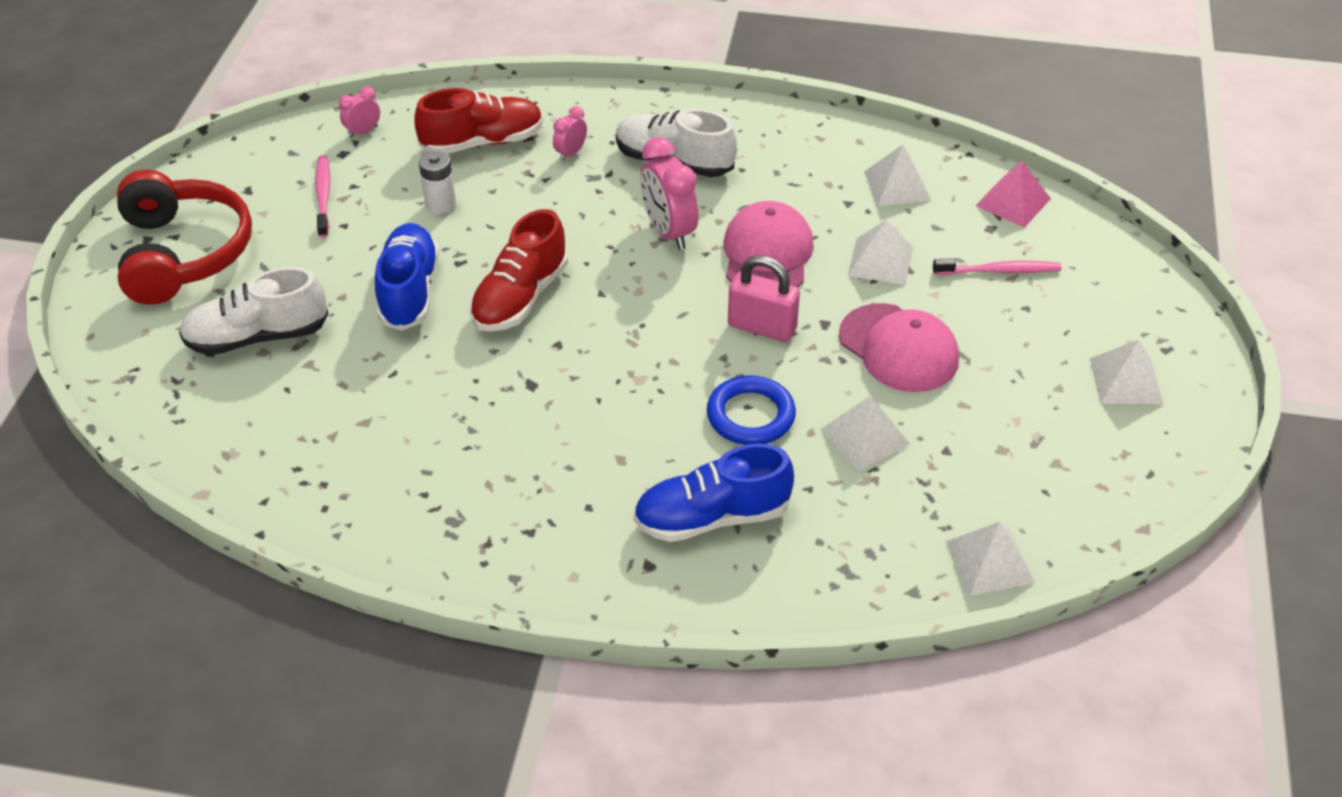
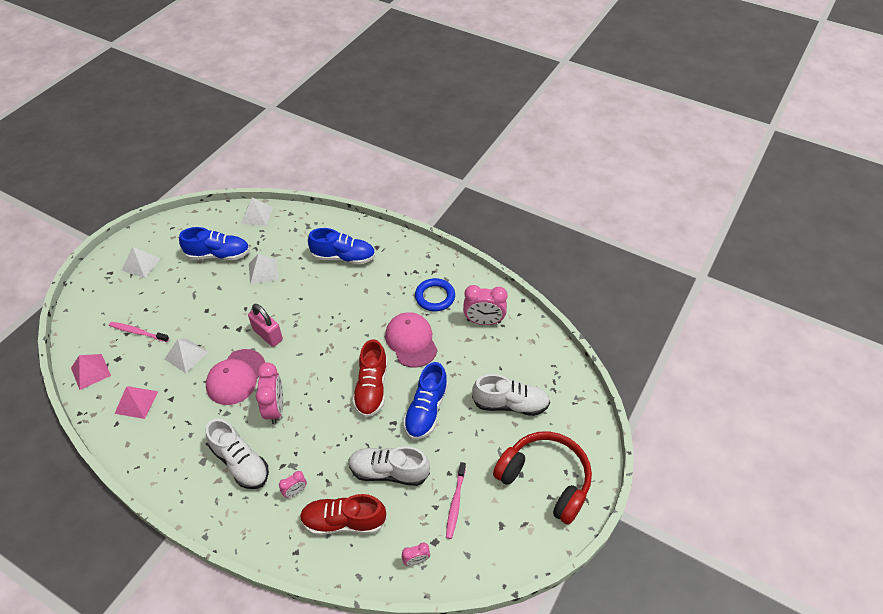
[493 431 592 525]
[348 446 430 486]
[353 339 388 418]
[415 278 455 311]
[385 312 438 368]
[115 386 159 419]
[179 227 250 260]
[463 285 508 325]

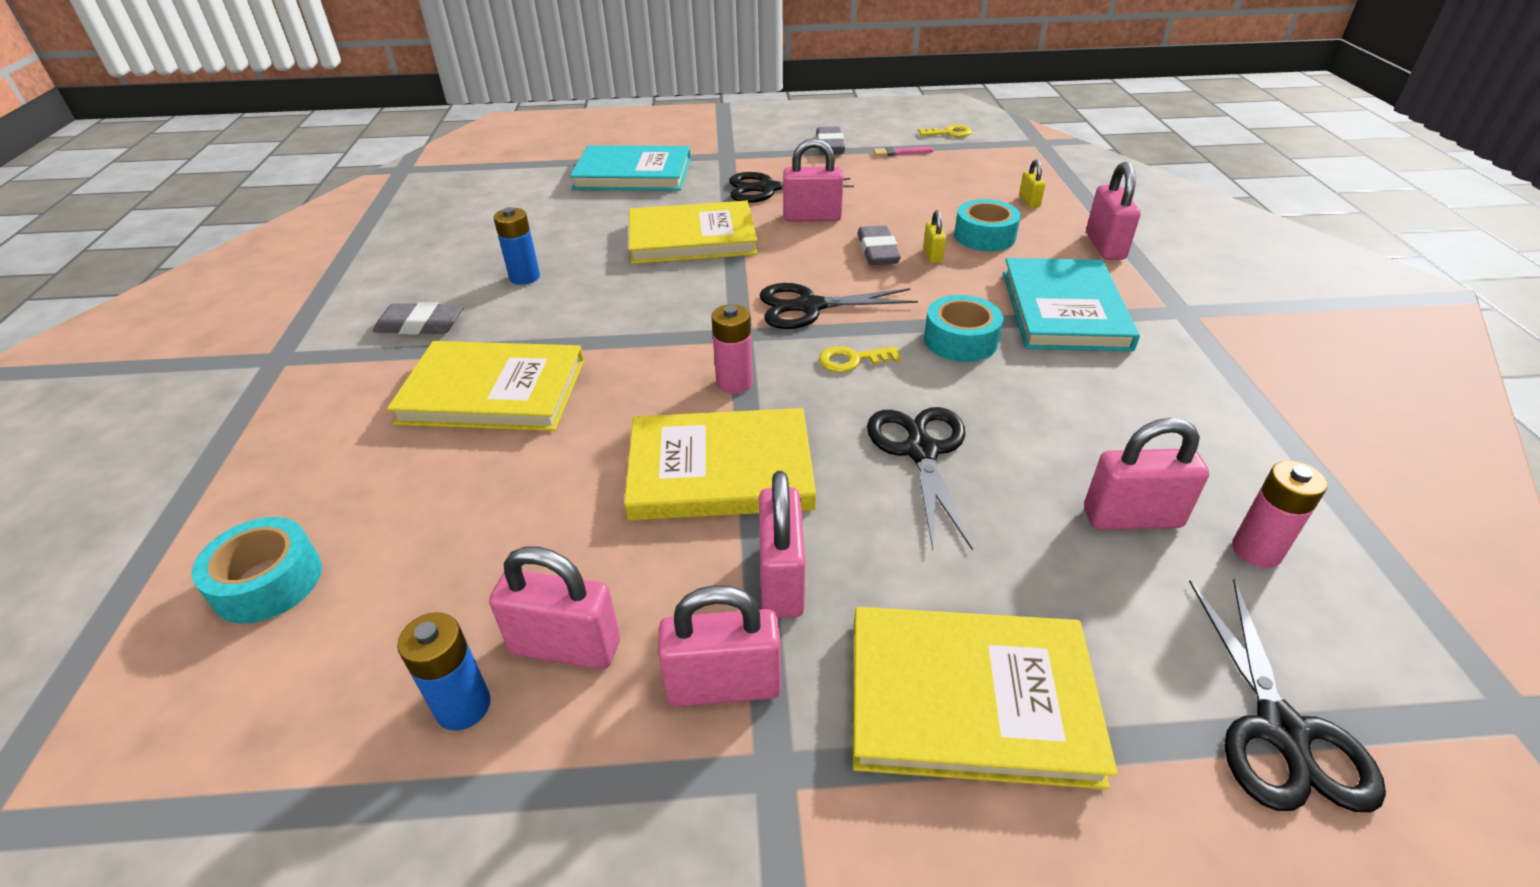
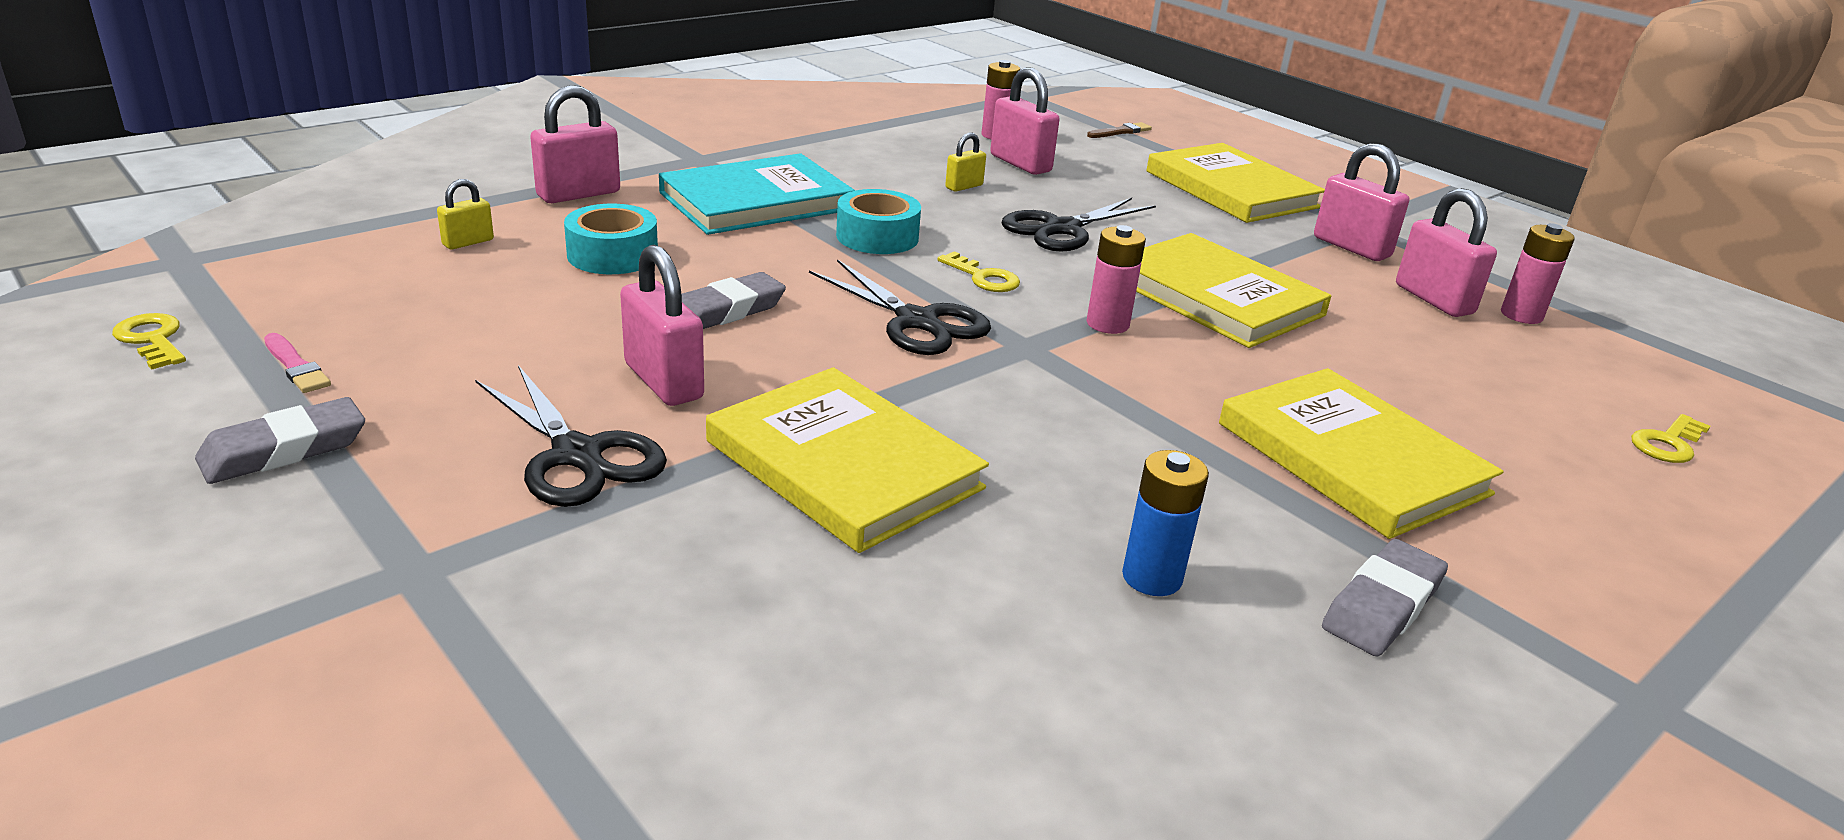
[1631 414 1711 463]
[1322 539 1448 656]
[1501 223 1575 324]
[570 145 691 191] (first image)
[759 471 806 618] (first image)
[945 132 986 192]
[1087 122 1152 138]

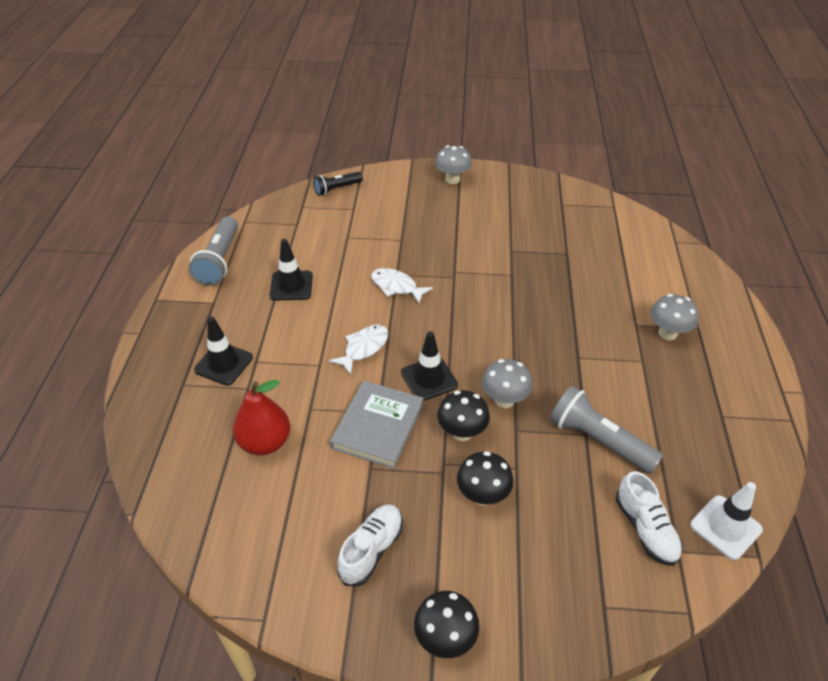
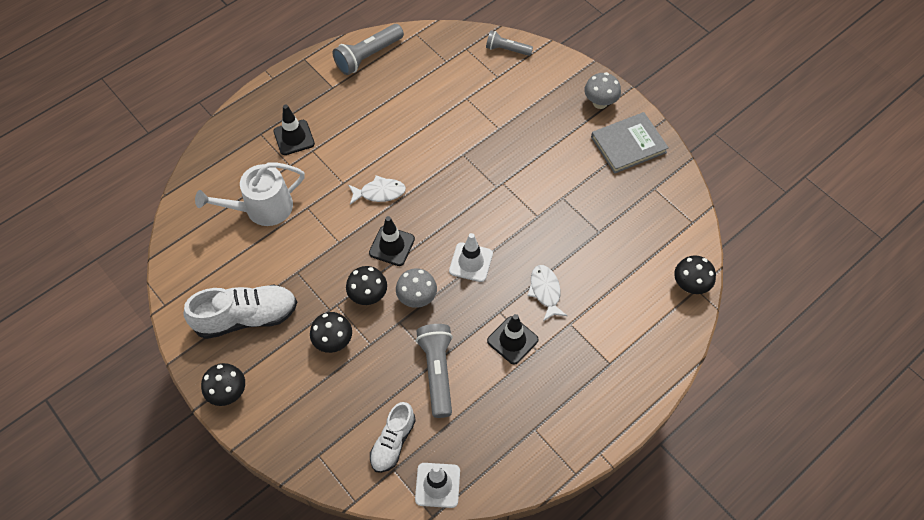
[195 163 305 226]
[487 314 538 365]
[486 31 533 56]
[591 112 669 174]
[183 284 297 339]
[528 265 567 321]
[650 294 699 340] (first image)
[449 233 493 282]
[674 255 716 294]

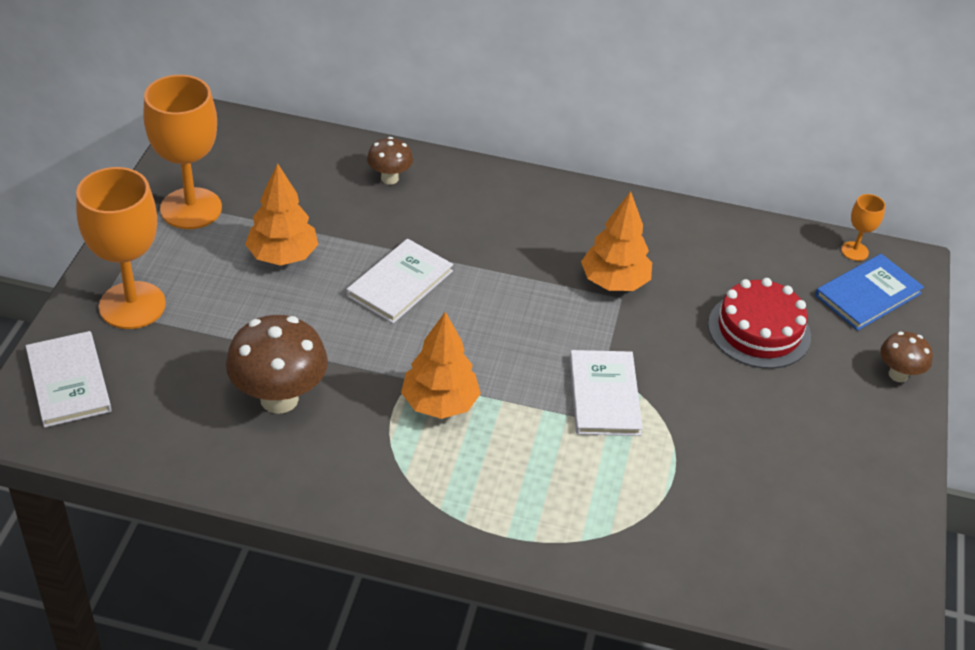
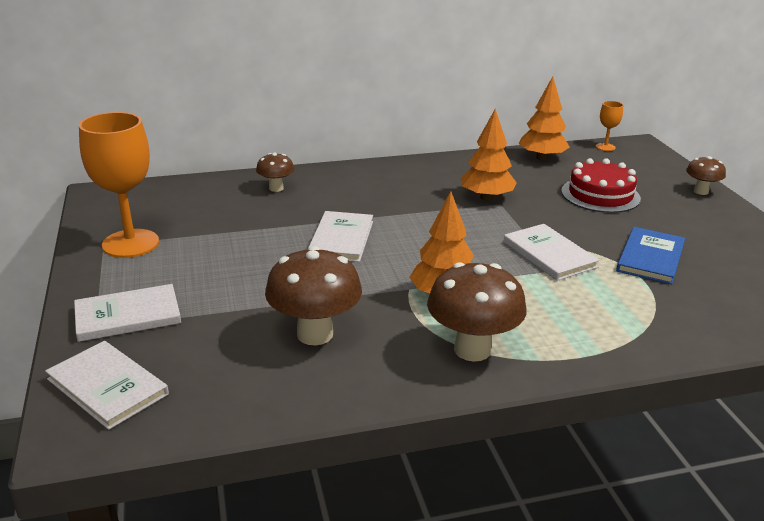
[74 284 181 342]
[518 77 570 160]
[616 227 685 284]
[427 262 527 362]

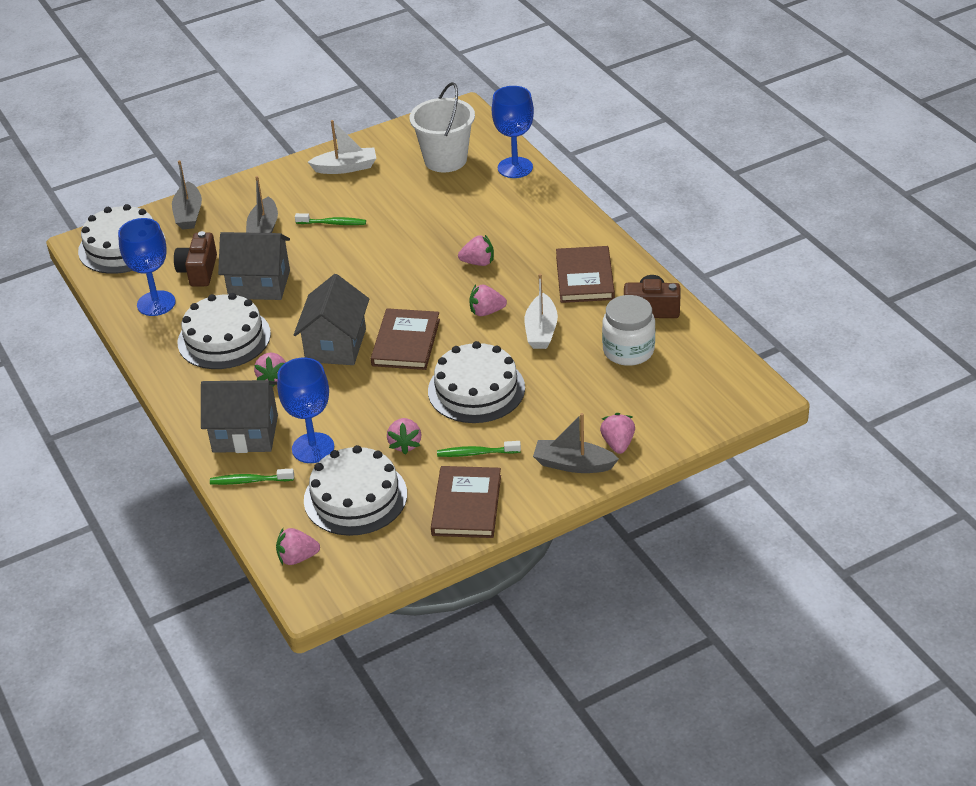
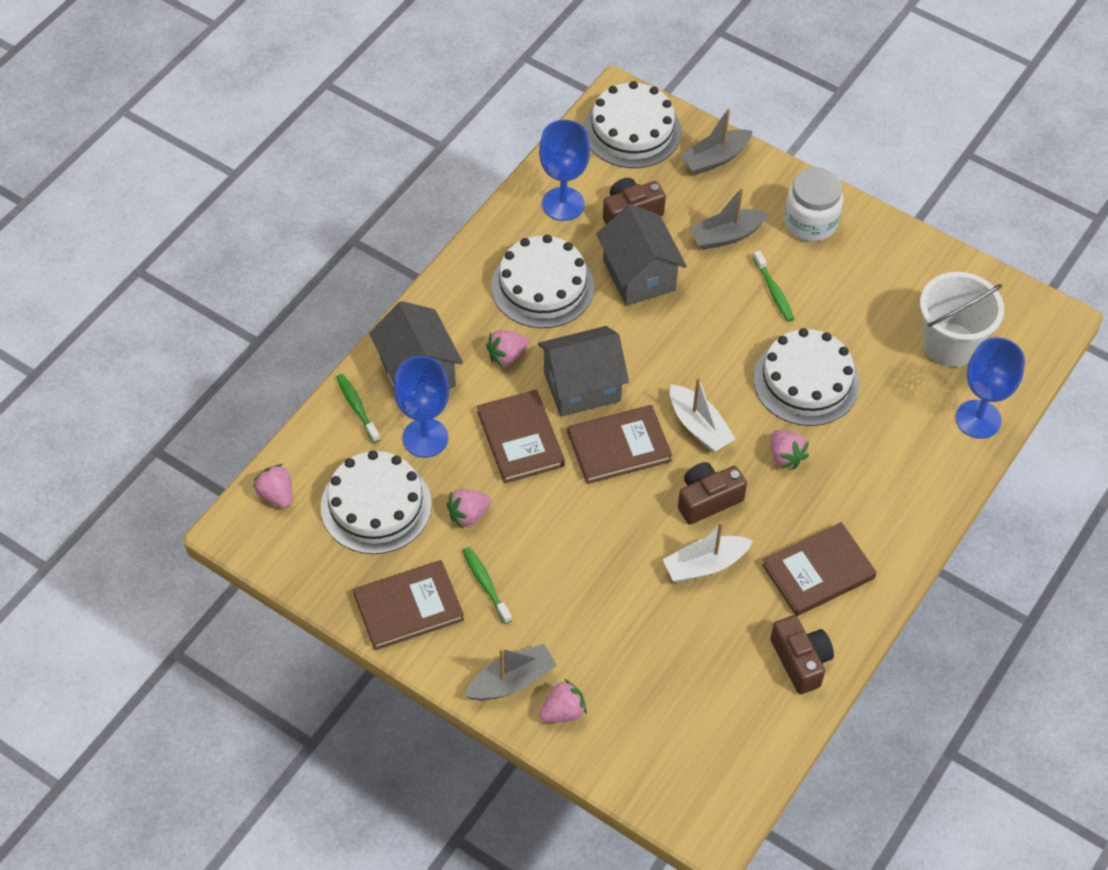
[670 377 736 452]
[753 328 860 426]
[678 462 747 524]
[465 644 557 701]
[784 167 843 242]
[477 390 565 483]

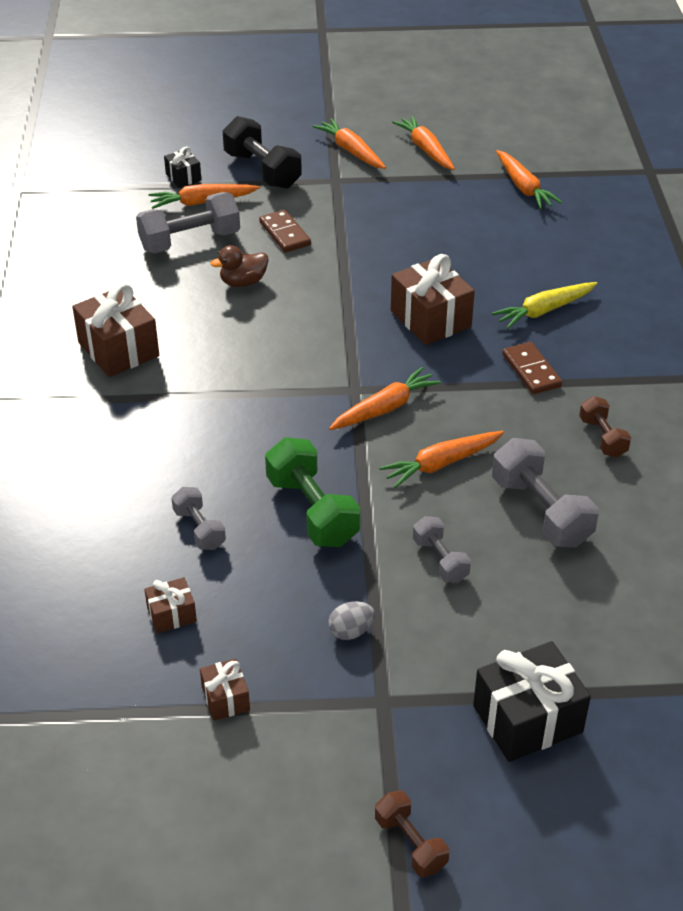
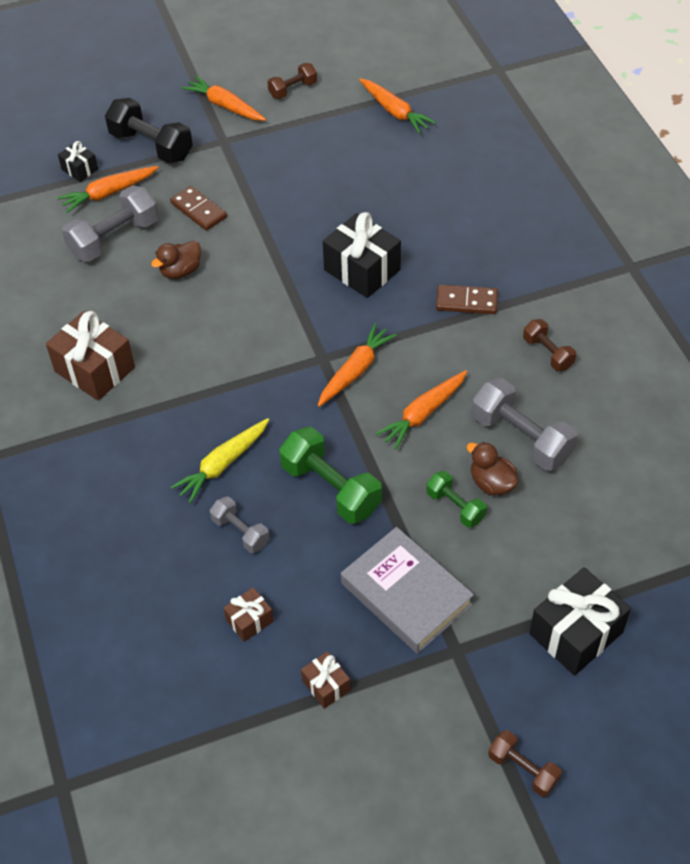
[341 527 474 654]
[323 212 401 298]
[268 63 317 99]
[426 471 487 528]
[171 418 269 504]
[436 285 498 314]
[467 442 519 495]

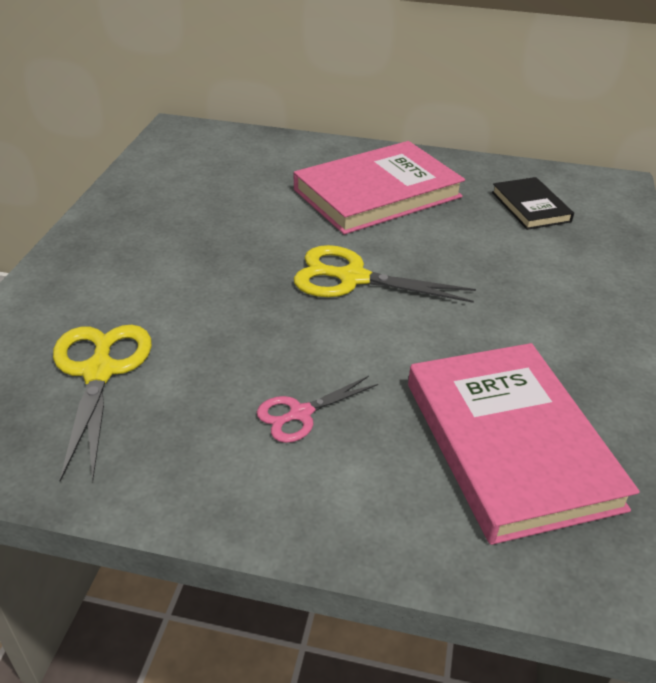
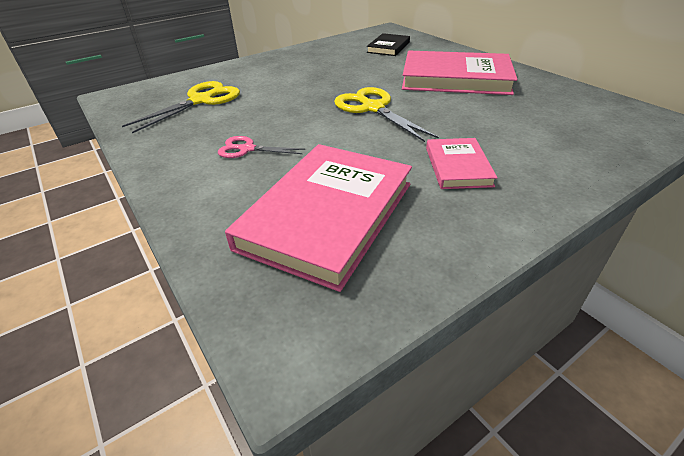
[367 33 410 56]
[426 138 498 189]

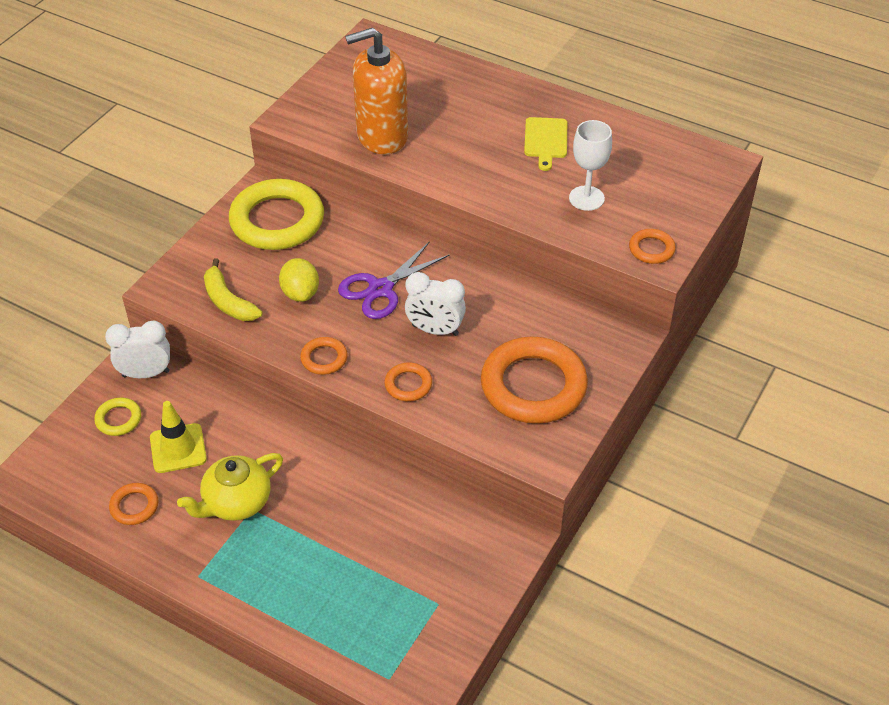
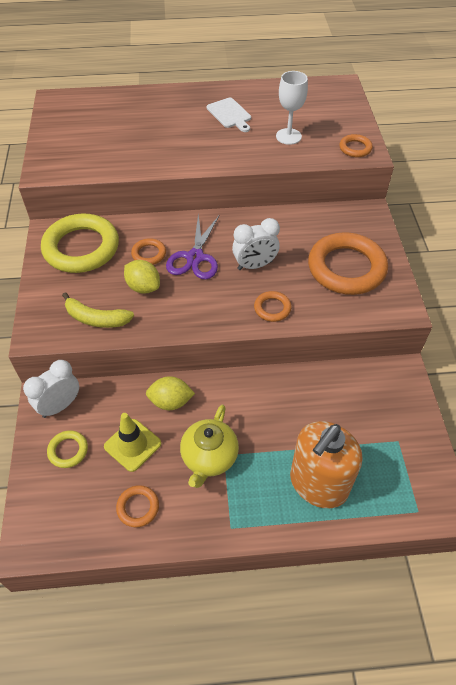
[131 238 166 265]
[290 421 362 508]
[207 98 251 132]
[146 376 195 410]

